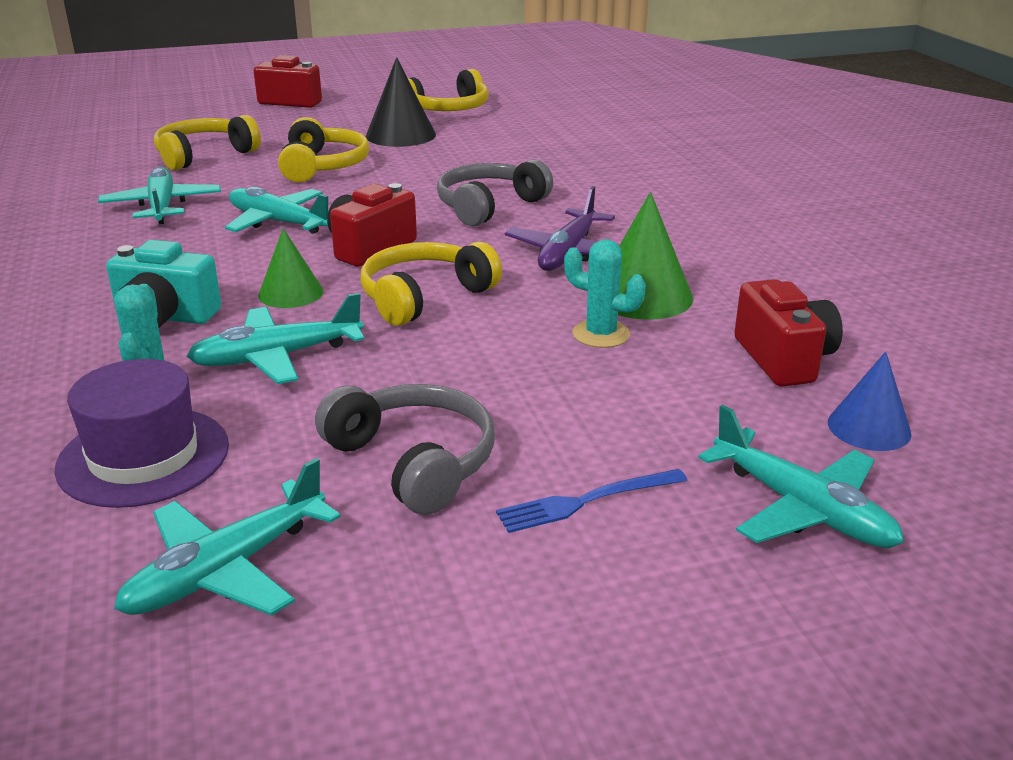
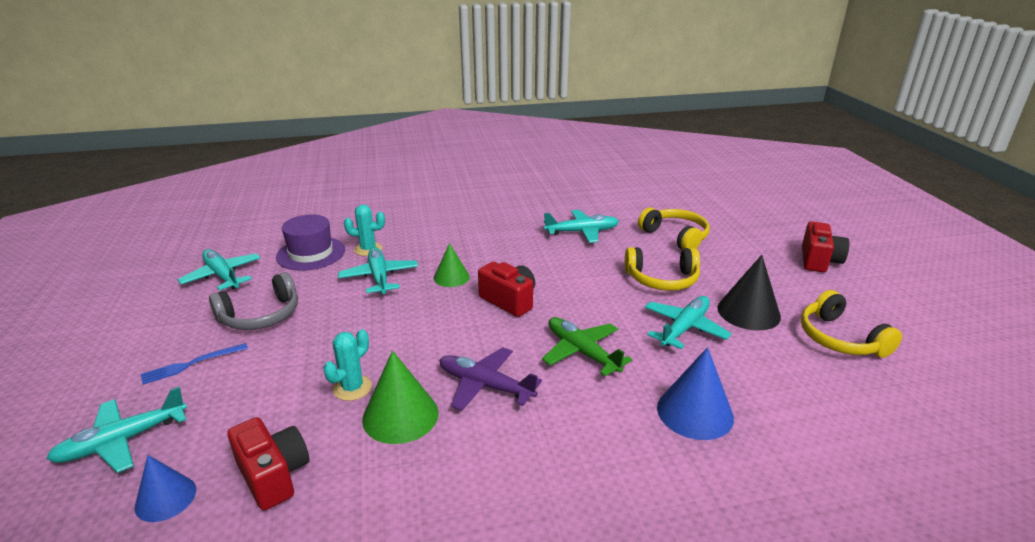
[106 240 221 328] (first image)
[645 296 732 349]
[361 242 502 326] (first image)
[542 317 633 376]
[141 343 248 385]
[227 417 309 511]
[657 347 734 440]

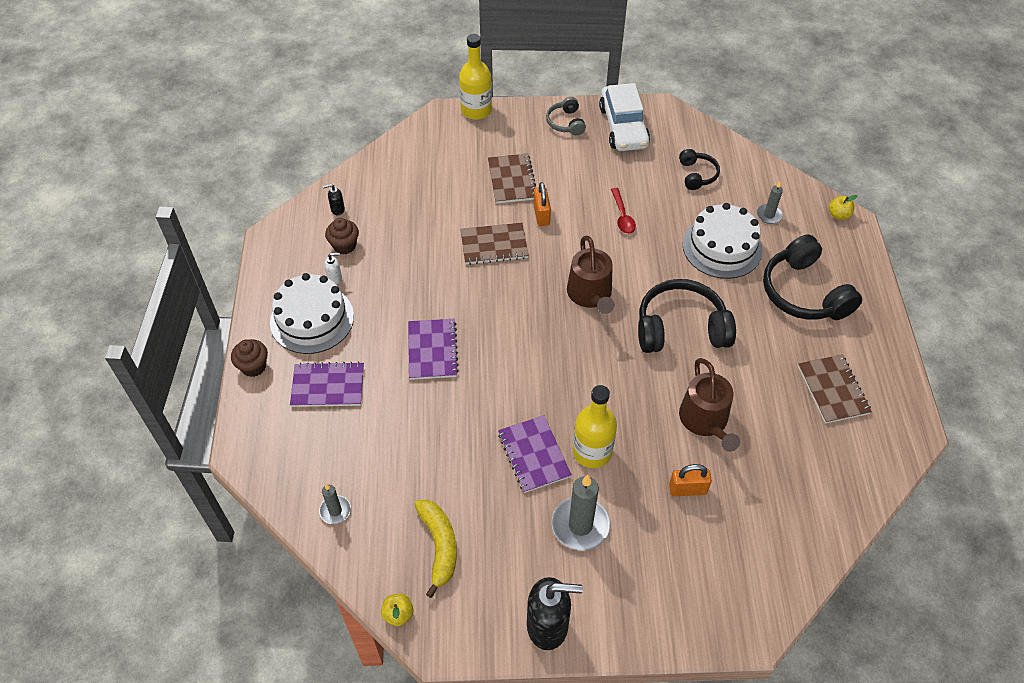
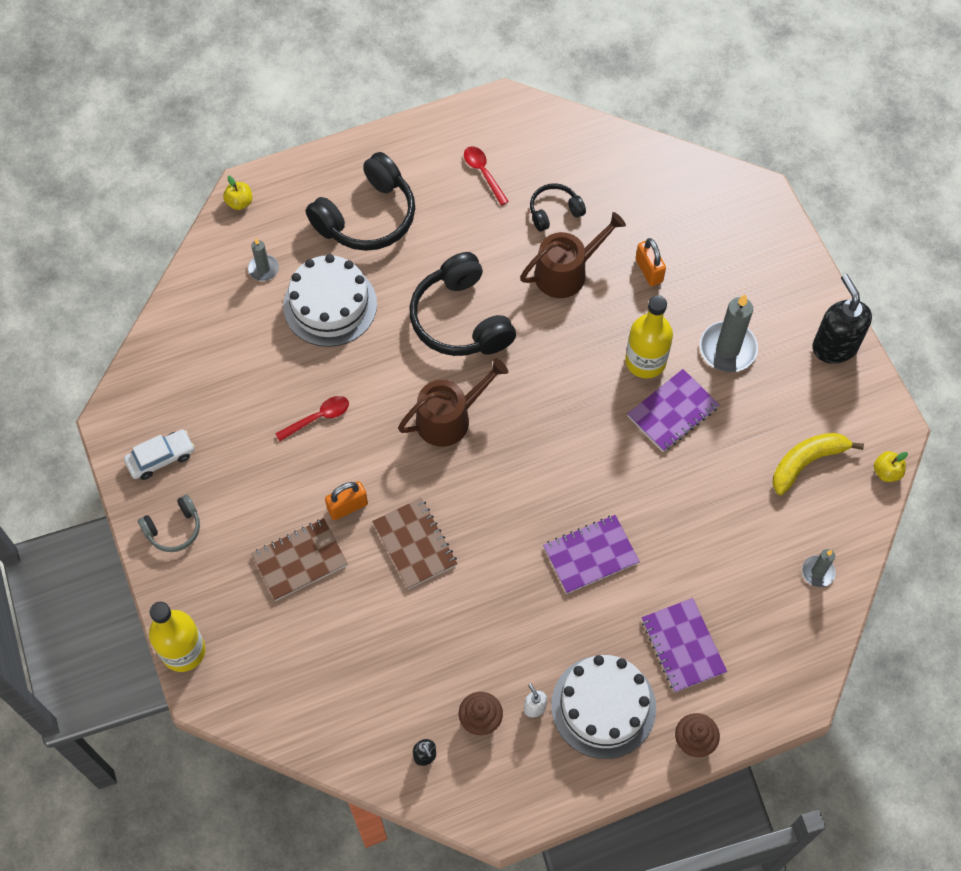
[124 430 195 480]
[530 183 586 231]
[464 146 509 206]

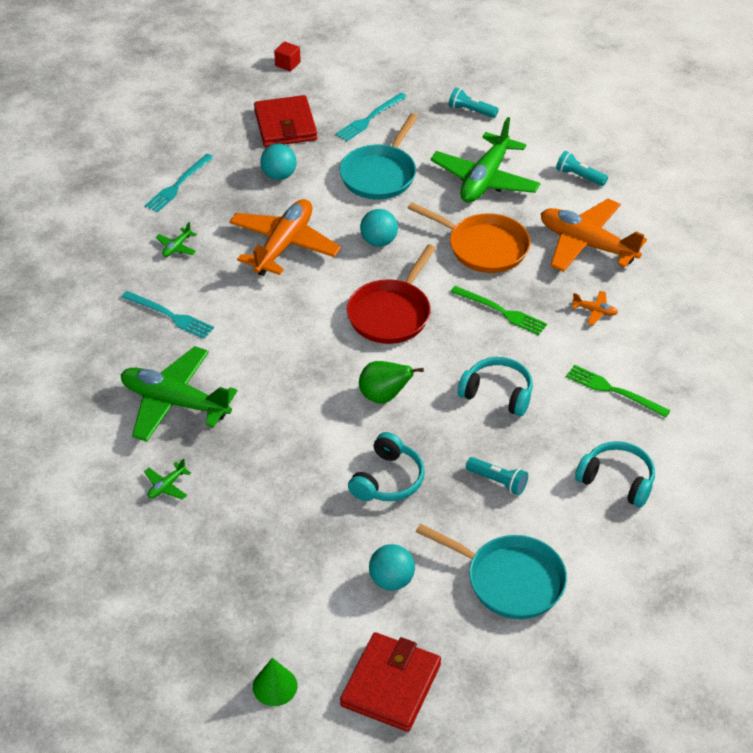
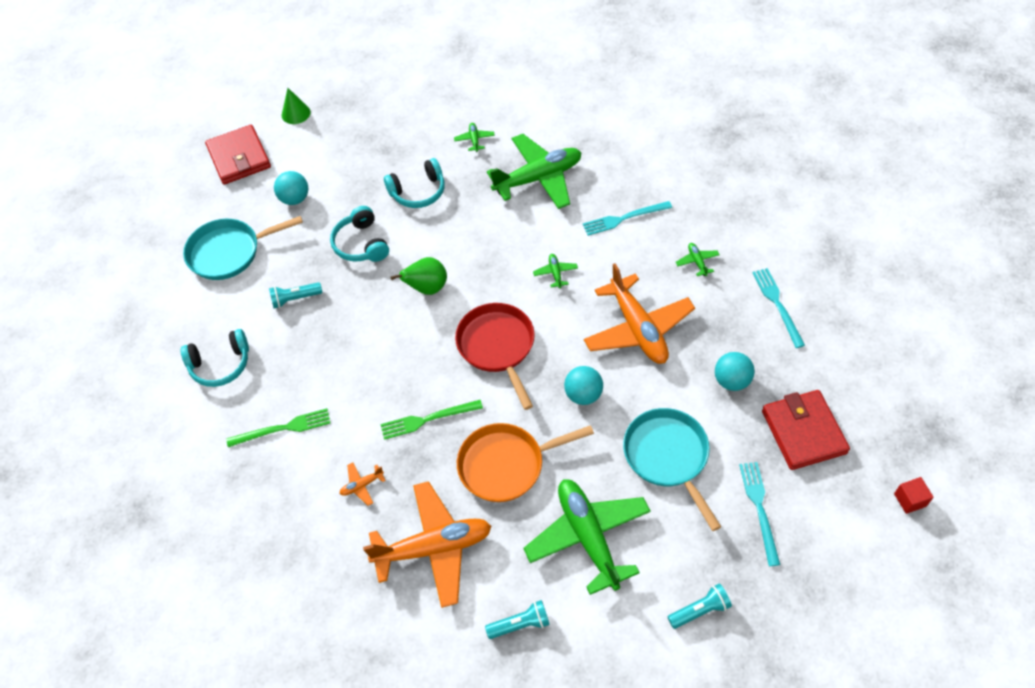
[762 390 850 470]
[384 158 445 208]
[533 254 578 288]

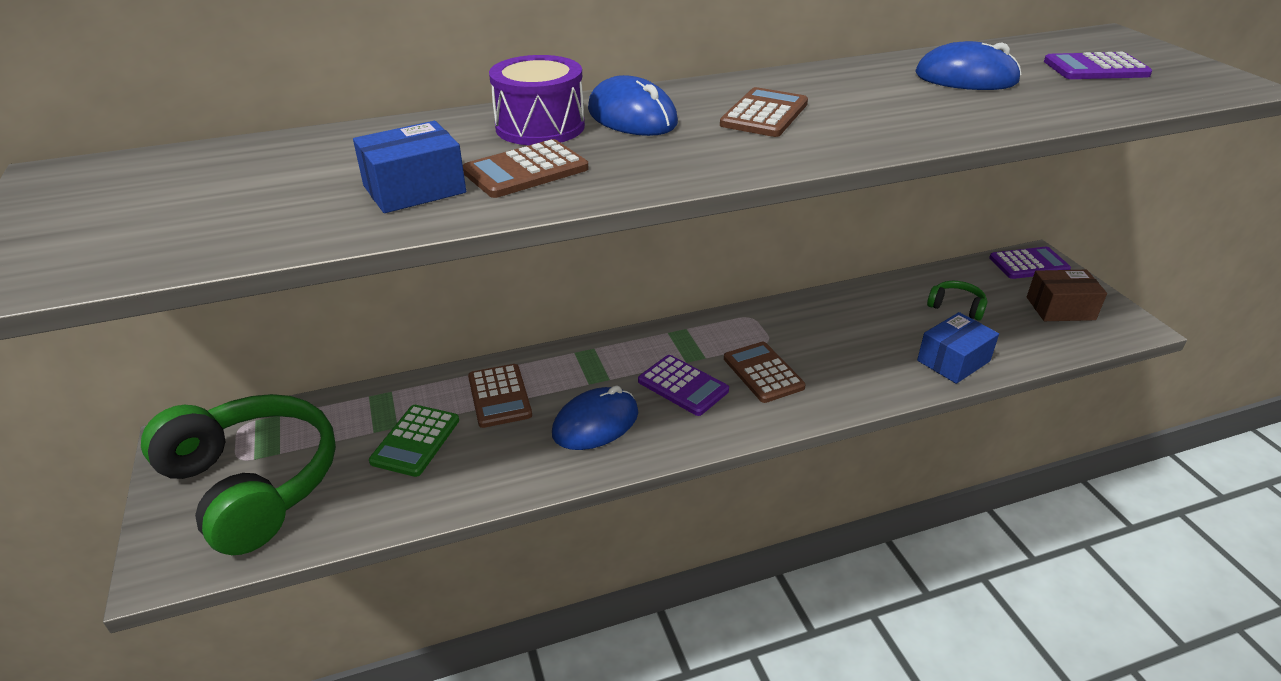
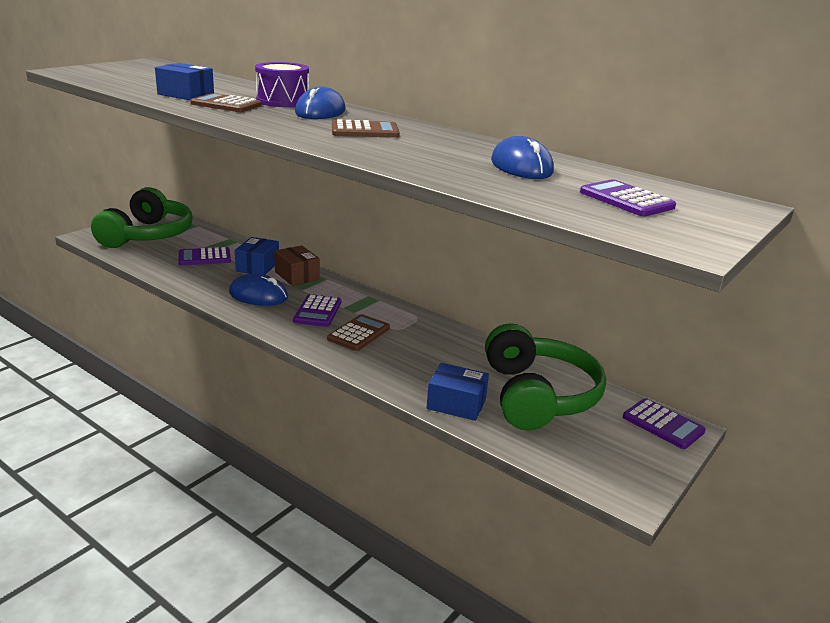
[179 247 231 265]
[235 237 279 275]
[485 323 606 430]
[274 245 320 286]

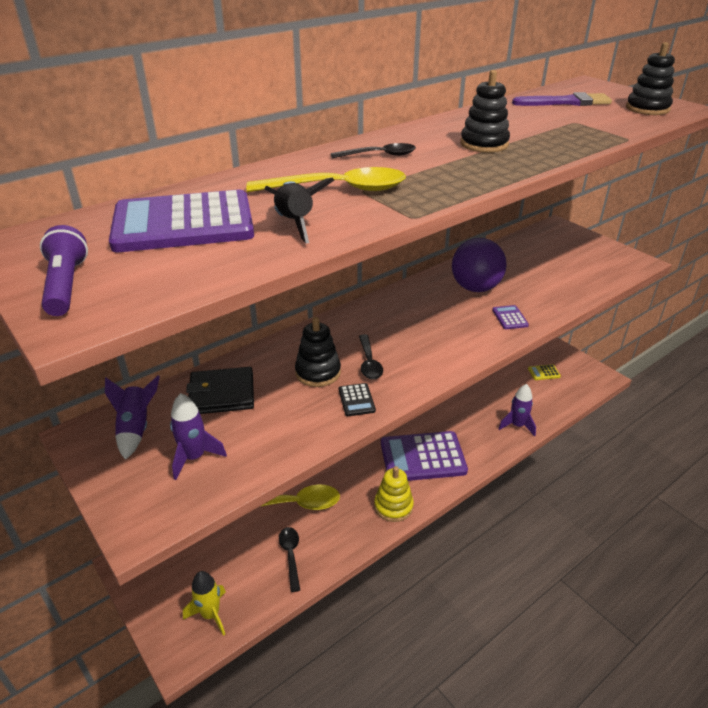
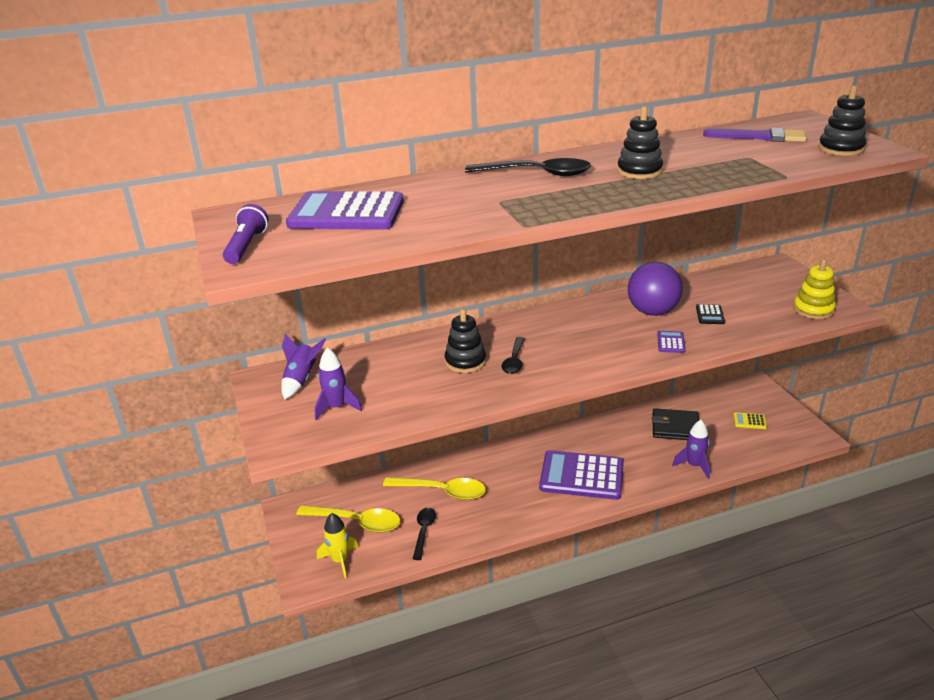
[652 408 699 440]
[296 505 401 533]
[264 178 334 243] (first image)
[465 158 591 176]
[696 304 725 324]
[793 259 836 319]

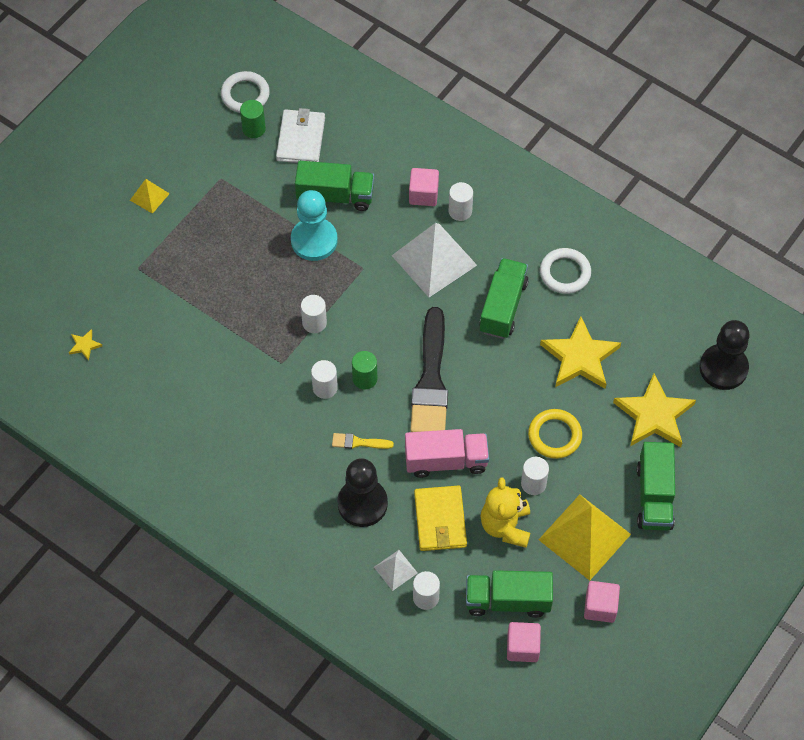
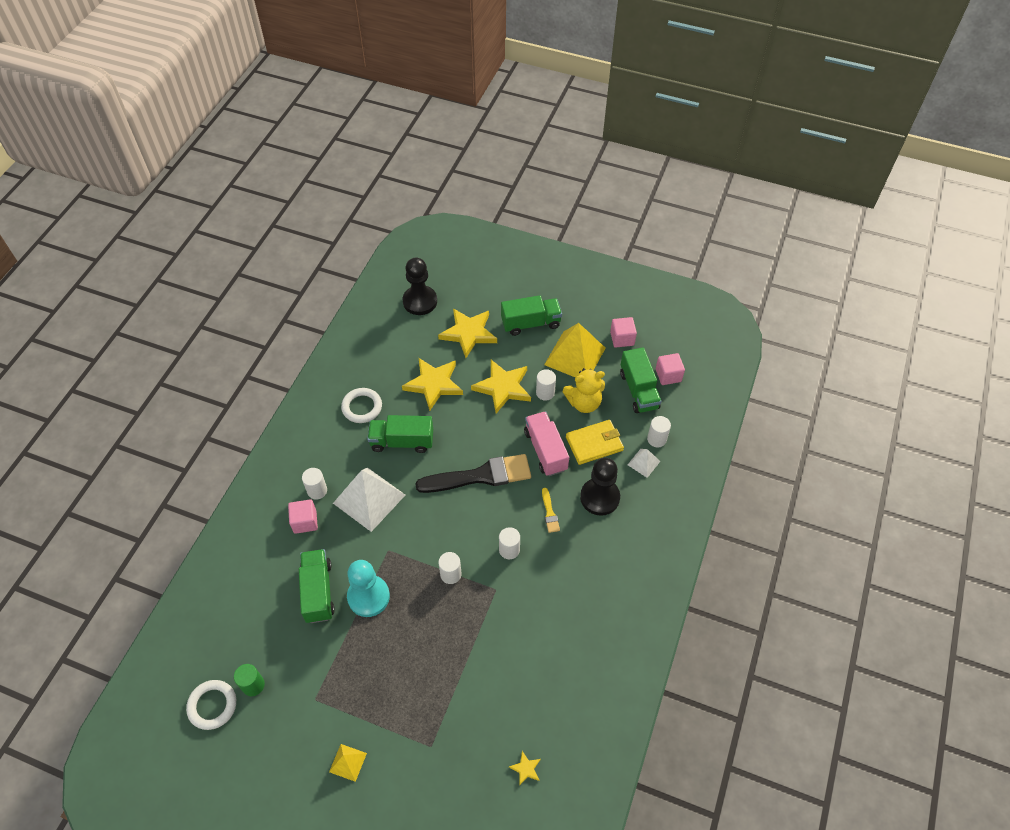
[276 108 325 163] (first image)
[352 351 377 389] (first image)
[471 360 531 413]

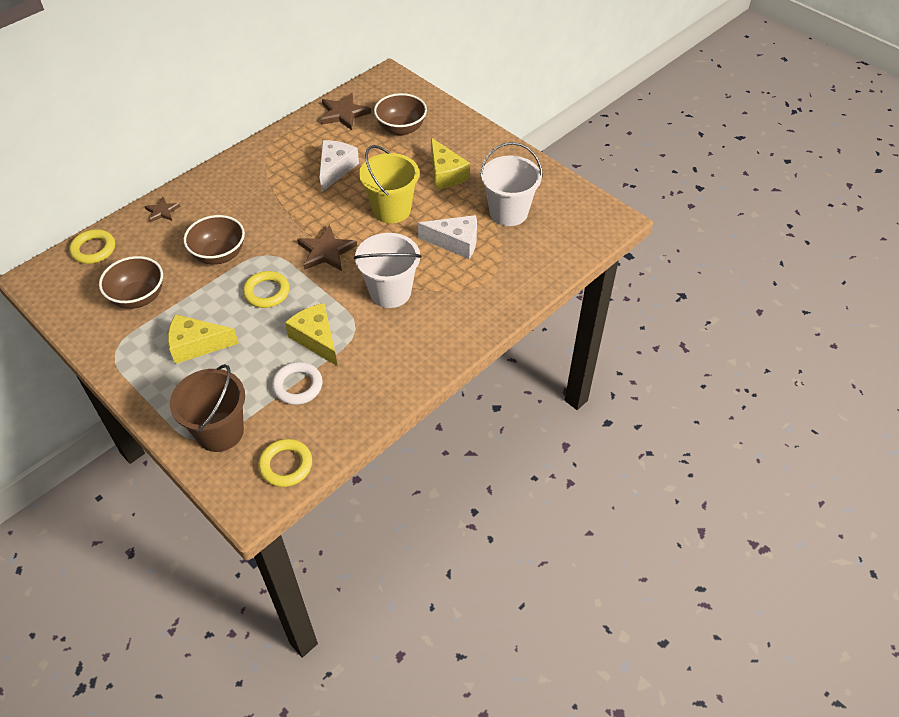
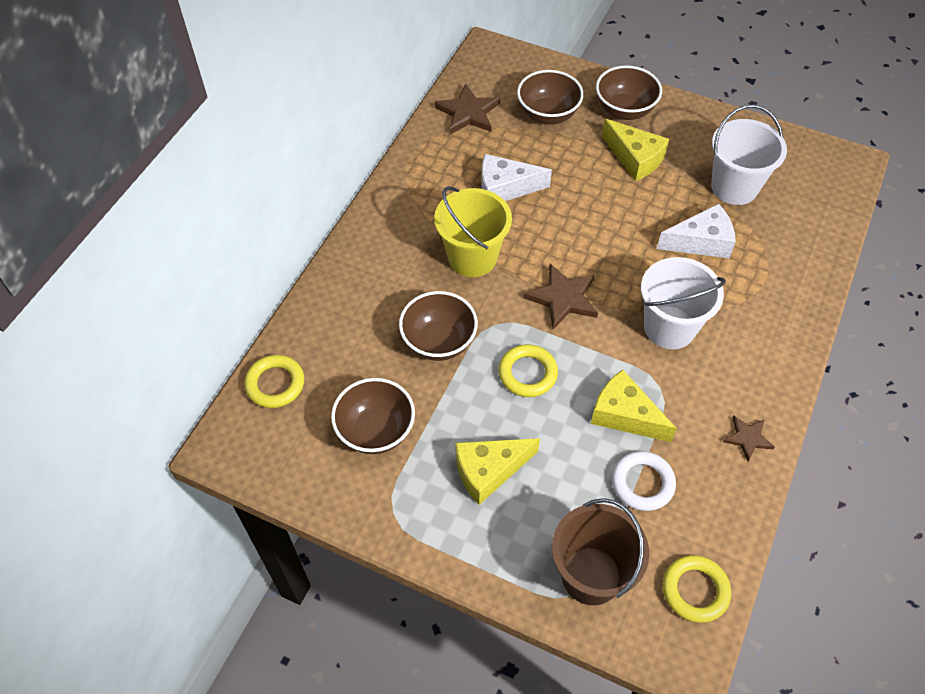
[723 416 775 461]
[481 154 552 201]
[434 186 512 277]
[596 65 662 120]

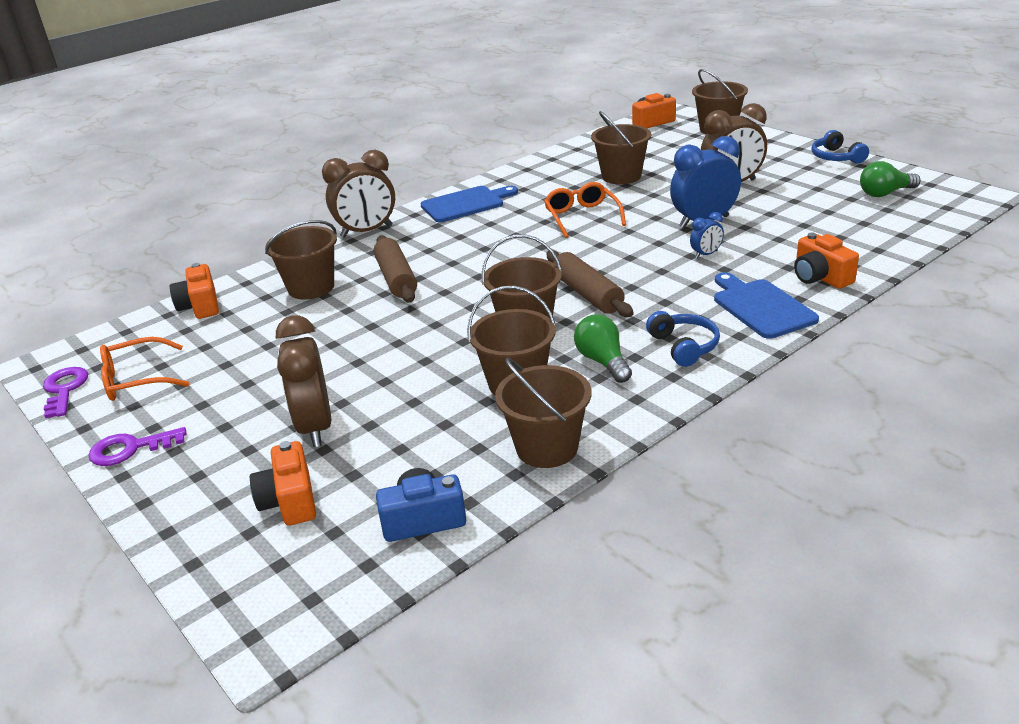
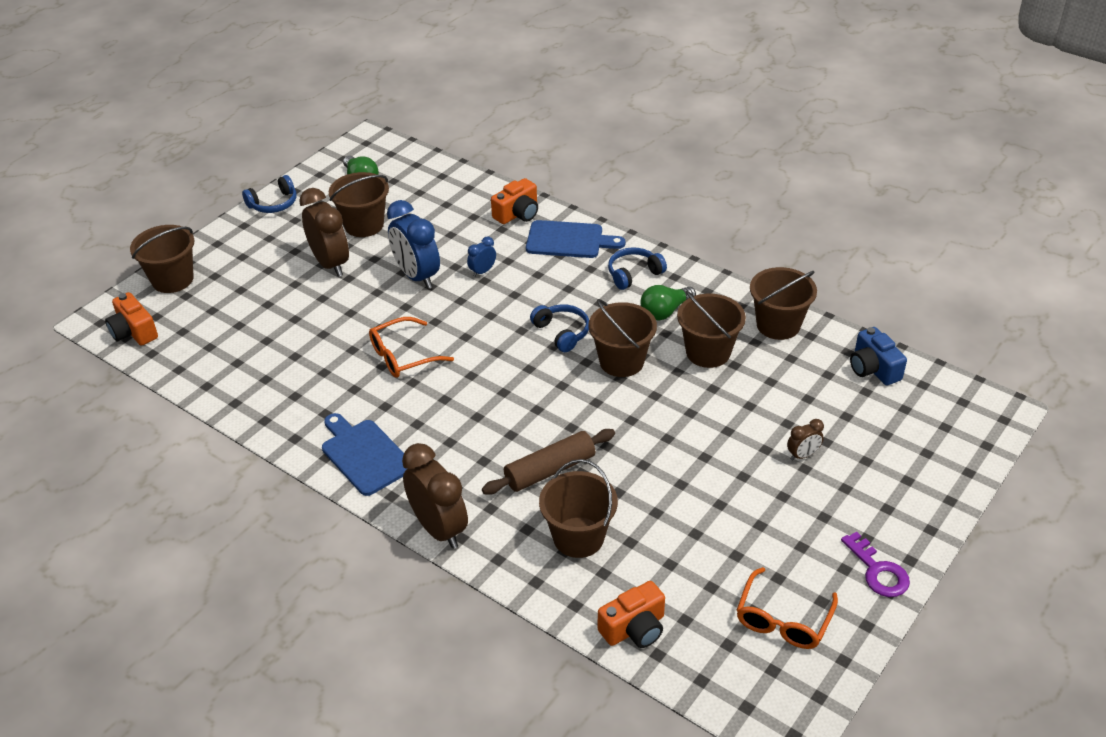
[43 367 88 418] (first image)
[737 567 838 649]
[250 441 316 526] (first image)
[787 419 824 461]
[530 304 589 352]
[329 172 389 237]
[467 236 496 277]
[526 220 625 258]

